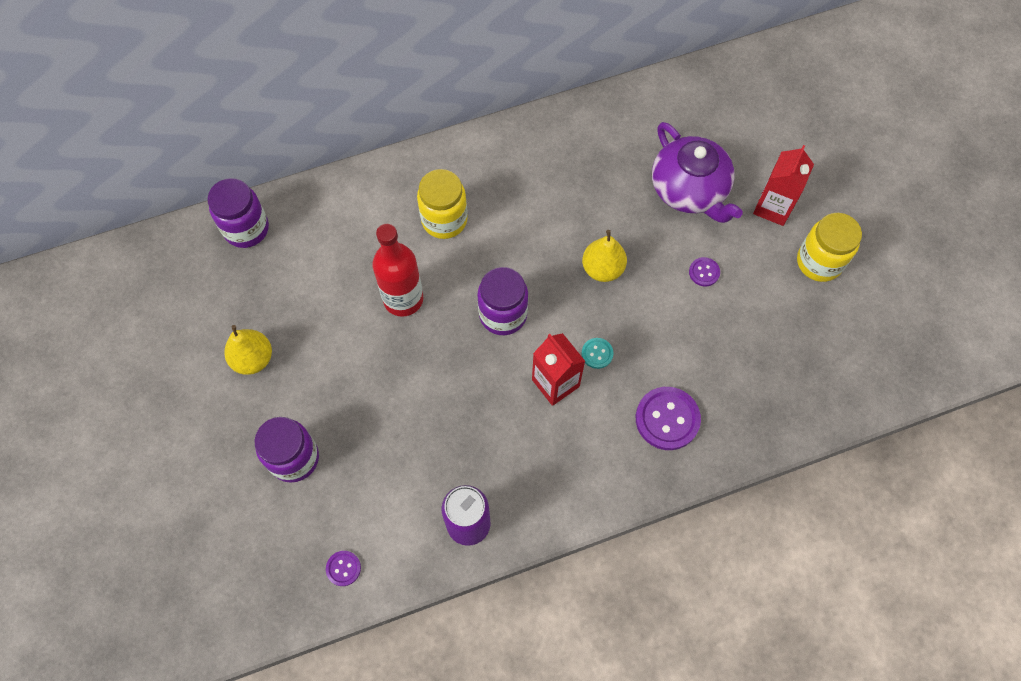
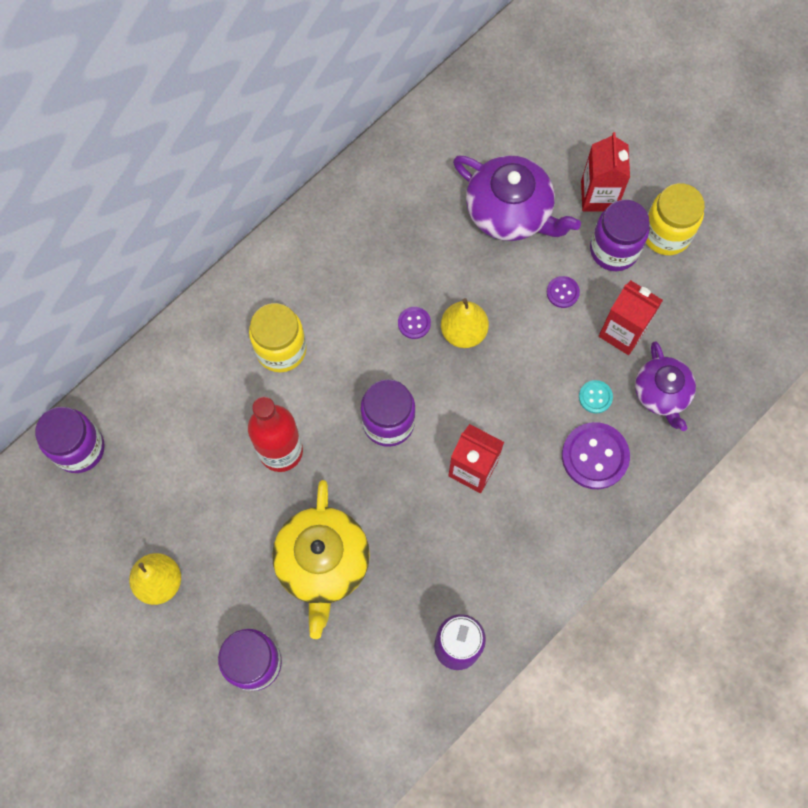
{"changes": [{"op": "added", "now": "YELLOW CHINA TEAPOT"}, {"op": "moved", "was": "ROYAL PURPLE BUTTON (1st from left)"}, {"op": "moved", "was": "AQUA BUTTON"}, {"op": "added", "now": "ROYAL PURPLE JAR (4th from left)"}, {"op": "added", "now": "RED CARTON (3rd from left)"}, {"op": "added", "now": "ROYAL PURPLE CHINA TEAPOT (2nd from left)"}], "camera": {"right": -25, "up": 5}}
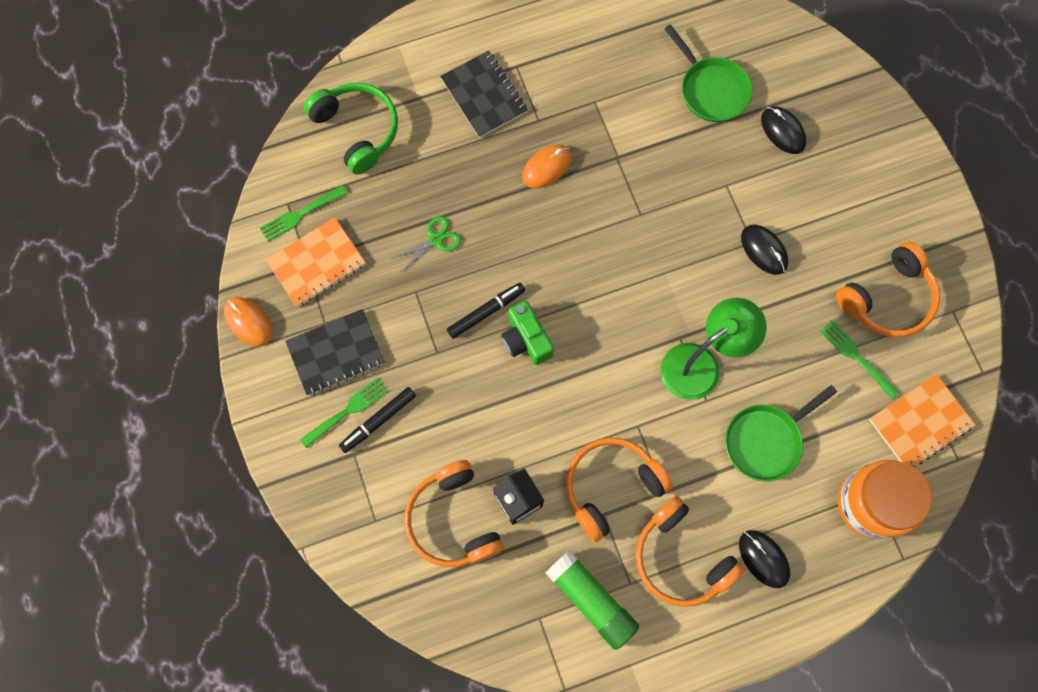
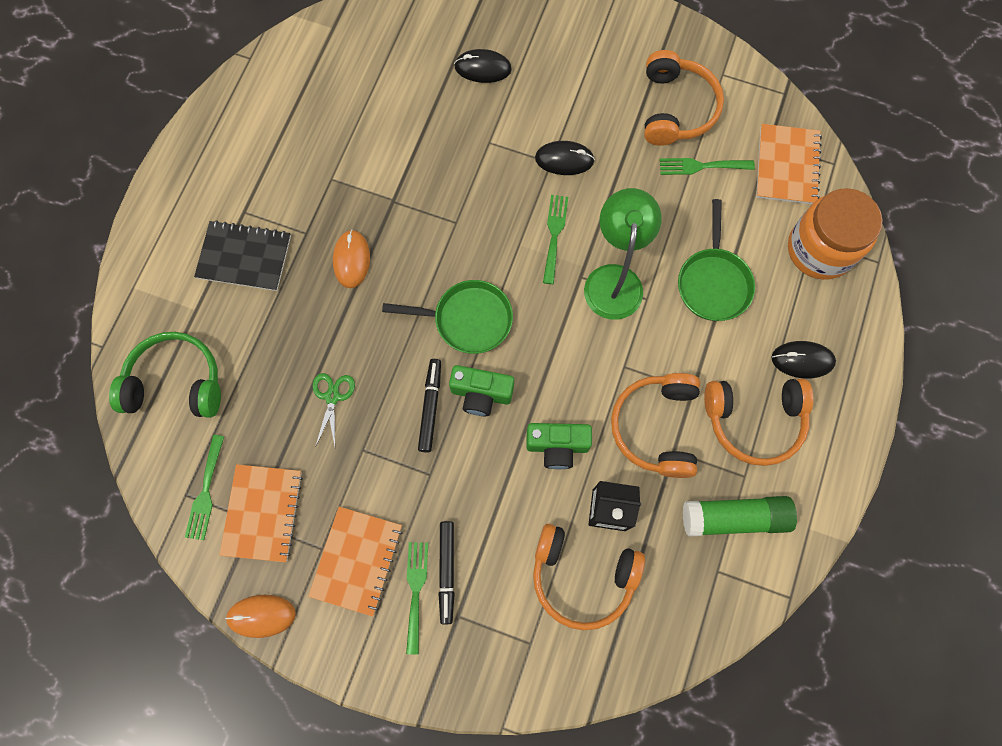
{"changes": [{"op": "recoloured", "was": "BLACK NOTEBOOK (1st from left)", "now": "BRIGHT ORANGE NOTEBOOK (2nd from left)"}, {"op": "moved", "was": "EMERALD SKILLET (1st from left)"}, {"op": "added", "now": "EMERALD PHOTO CAMERA (2nd from left)"}, {"op": "added", "now": "EMERALD FORK (3rd from left)"}], "camera": {"right": -50, "up": 0}}
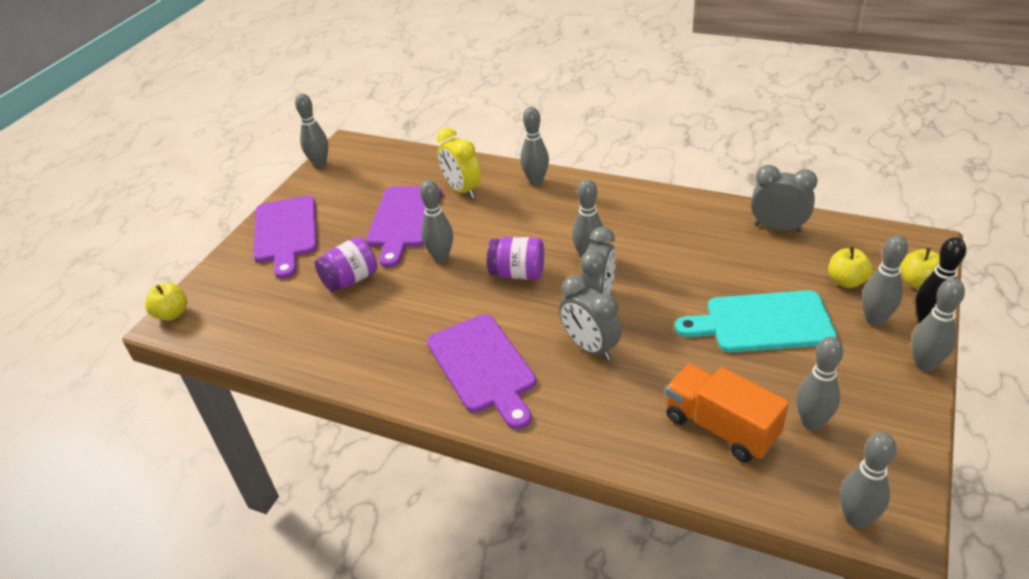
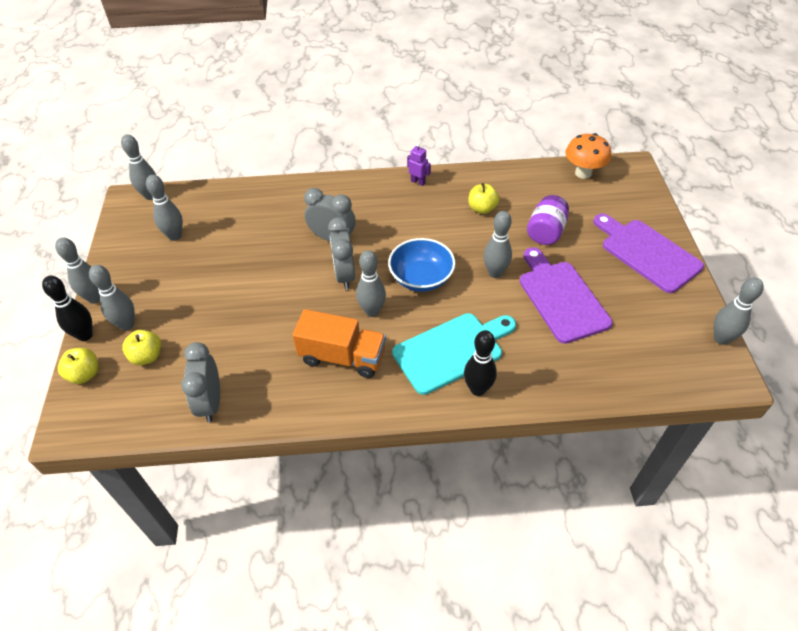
{"changes": [{"op": "turned", "was": "ASH-GREY CLOCK (3rd from left in the first image)", "clockwise": 90}, {"op": "moved", "was": "BRIGHT ORANGE LORRY"}, {"op": "replaced", "was": "ROYAL PURPLE JAR (2nd from left)", "now": "COBALT SERVING BOWL"}, {"op": "moved", "was": "AQUA CUTTING BOARD"}, {"op": "added", "now": "ROYAL PURPLE ROBOT FIGURE"}, {"op": "recoloured", "was": "ASH-GREY BOWLING PIN (3rd from left)", "now": "BLACK BOWLING PIN (2nd from left)"}, {"op": "moved", "was": "YELLOW TOY APPLE (1st from left in the first image)", "now": "YELLOW TOY APPLE (3rd from left)"}, {"op": "added", "now": "BRIGHT ORANGE TOADSTOOL"}, {"op": "removed", "was": "ROYAL PURPLE CUTTING BOARD (3rd from left)"}, {"op": "removed", "was": "YELLOW CLOCK"}], "camera": {"right": 150, "up": 10}}
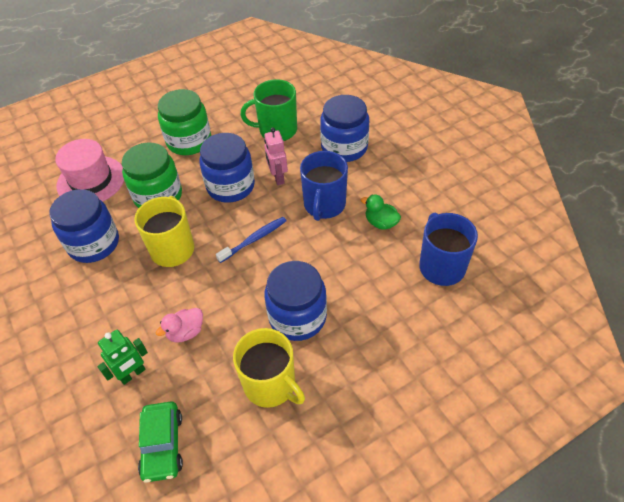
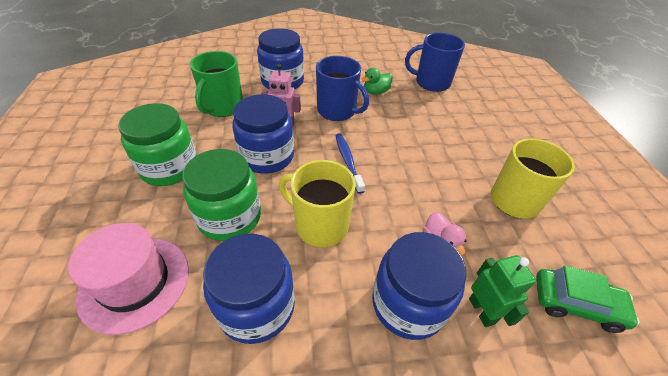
{"changes": [{"op": "moved", "was": "COBALT JAR (3rd from left in the first image)", "now": "COBALT JAR (4th from left)"}], "camera": {"right": -70, "up": -5}}
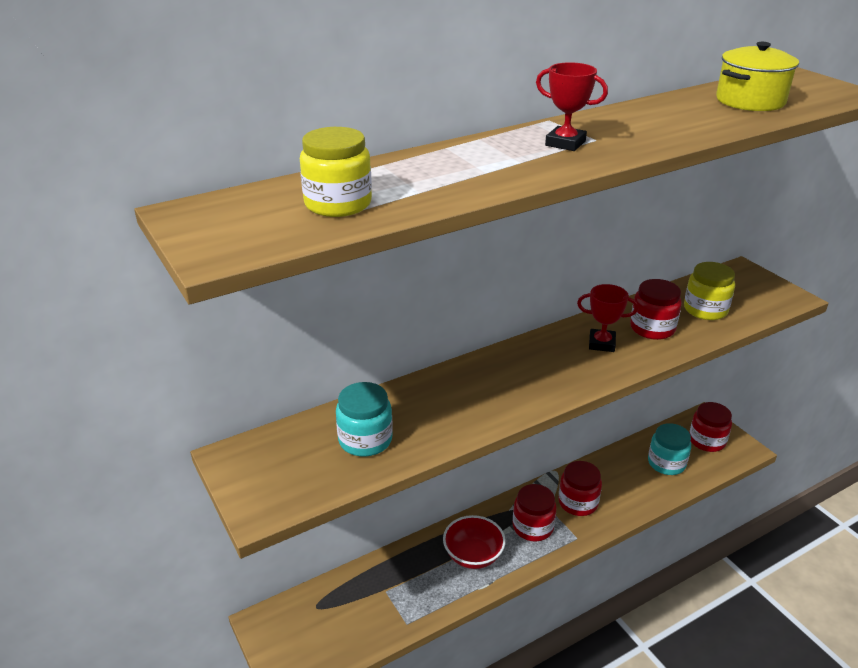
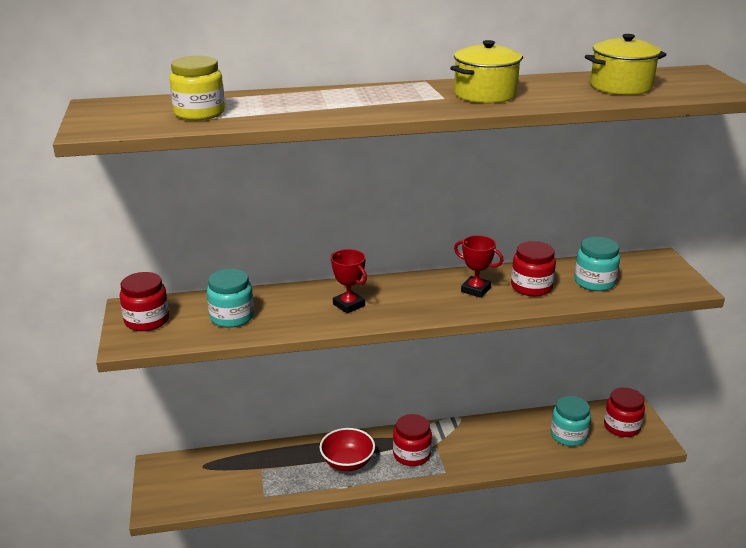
{"changes": [{"op": "moved", "was": "RED JAR (2nd from left in the first image)", "now": "RED JAR (1st from left)"}, {"op": "moved", "was": "RED PRIZE CUP (1st from left)"}, {"op": "added", "now": "YELLOW COOKING POT (1st from left)"}, {"op": "recoloured", "was": "YELLOW JAR (2nd from left)", "now": "AQUA JAR (3rd from left)"}], "camera": {"right": 20, "up": -5}}
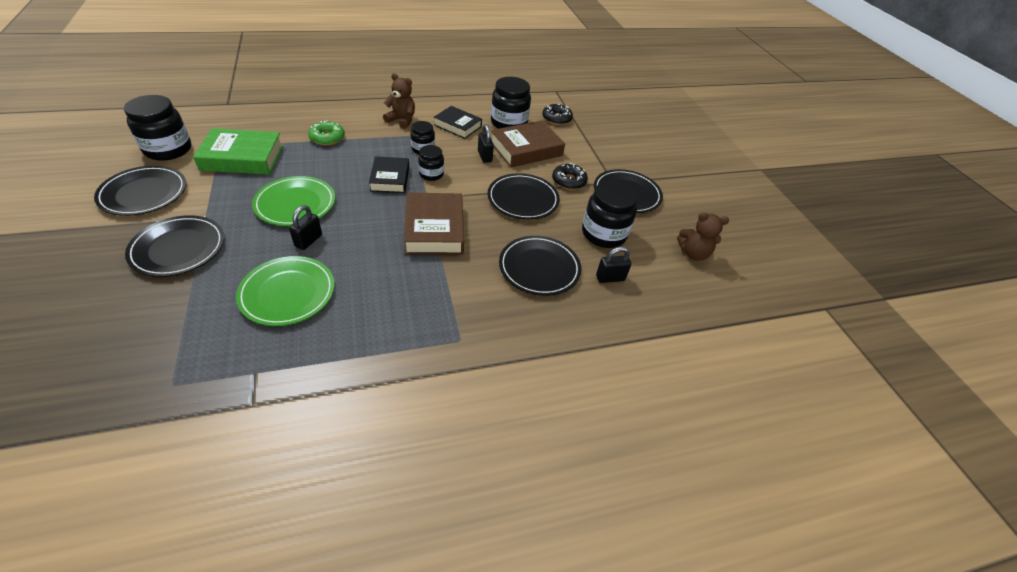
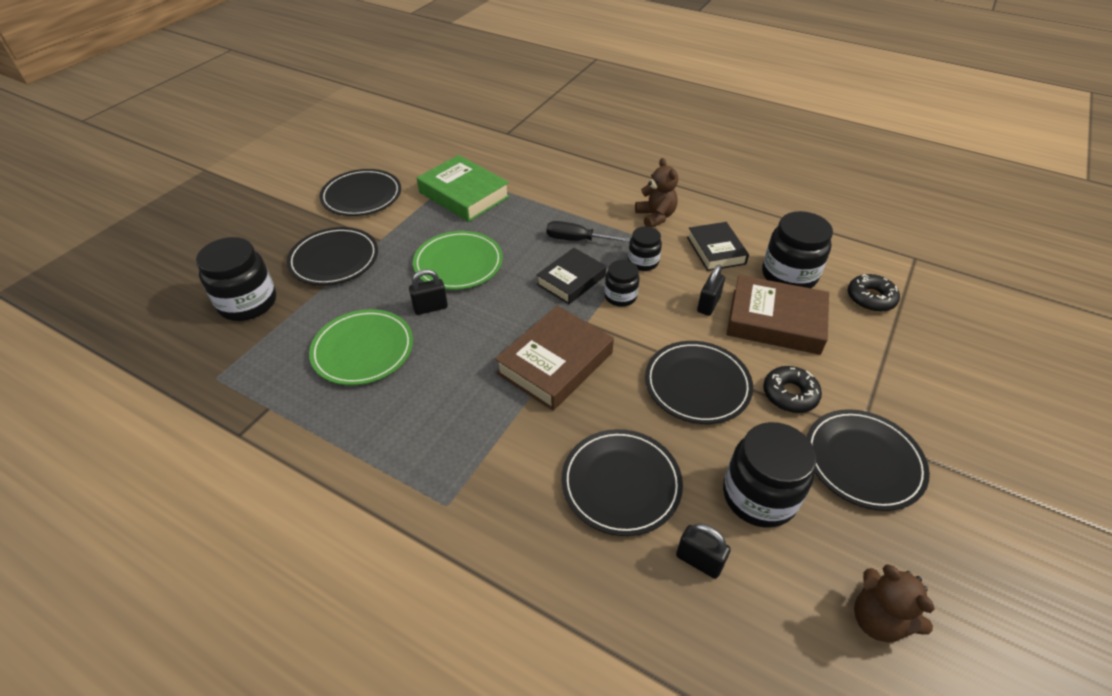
{"changes": [{"op": "moved", "was": "BLACK JAR (1st from left)"}, {"op": "added", "now": "BLACK SCREWDRIVER"}, {"op": "removed", "was": "EMERALD GLAZED DONUT"}], "camera": {"right": 50, "up": 0}}
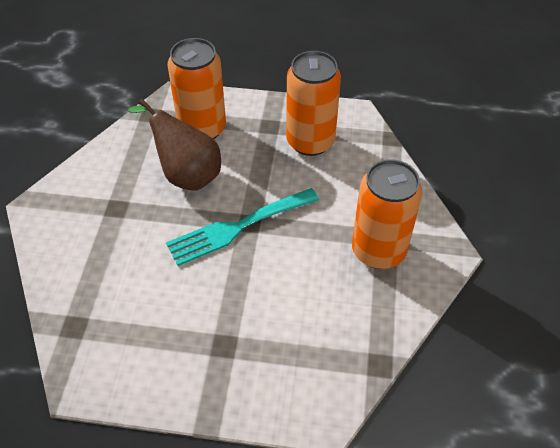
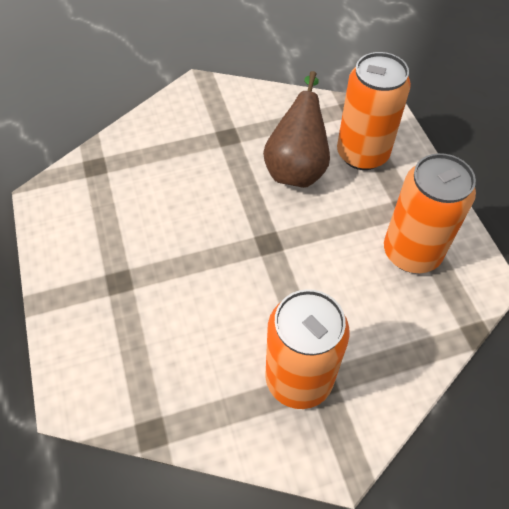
{"changes": [{"op": "removed", "was": "AQUA FORK"}], "camera": {"right": 65, "up": 5}}
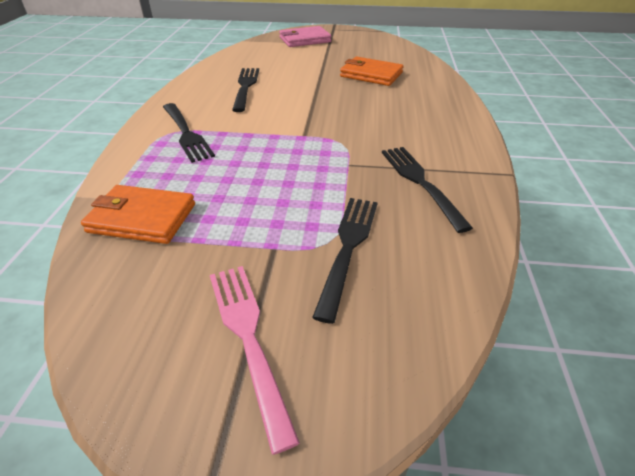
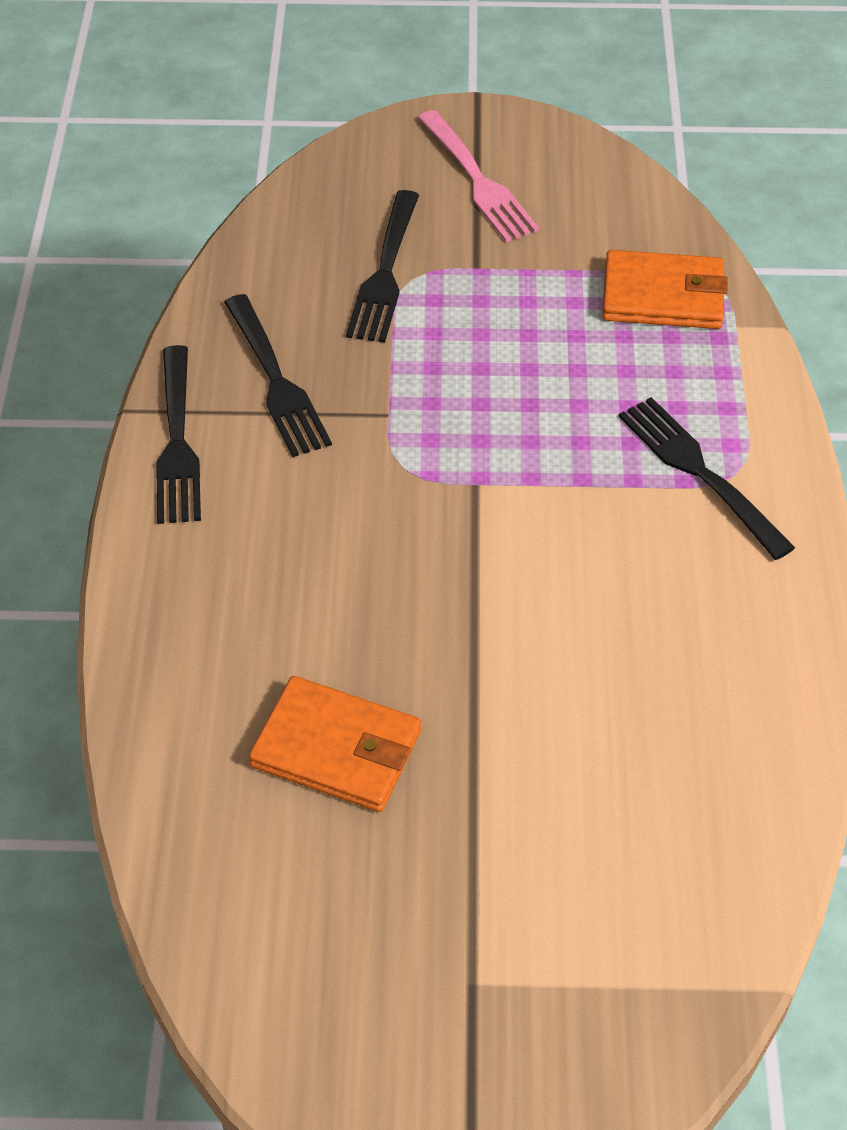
{"changes": [{"op": "moved", "was": "BLACK FORK (2nd from left in the first image)", "now": "BLACK FORK (1st from left)"}, {"op": "removed", "was": "ROSE-PINK WALLET"}], "camera": {"right": 175, "up": 10}}
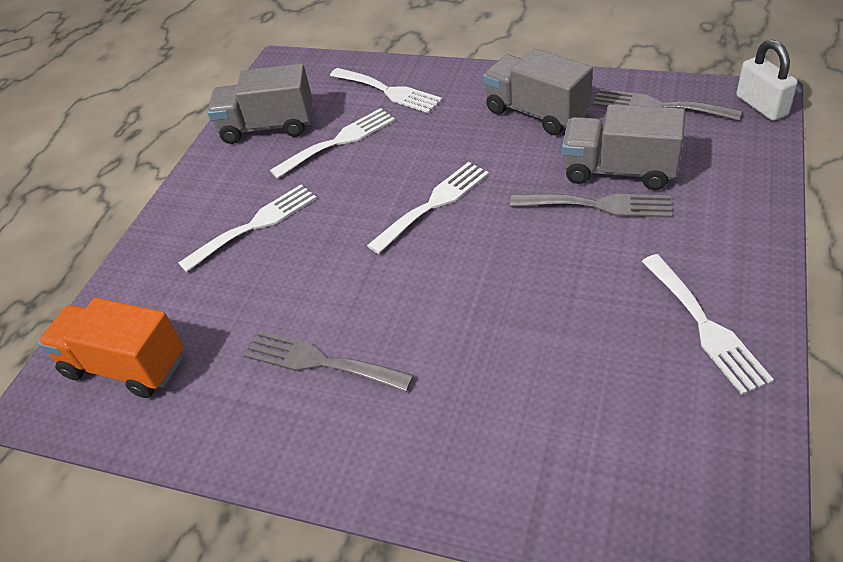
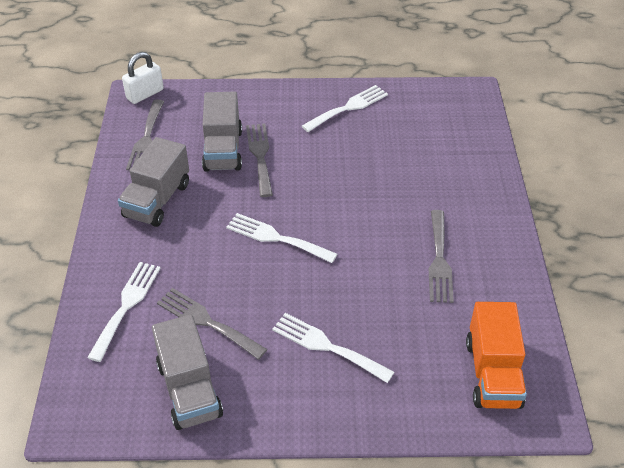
{"changes": [{"op": "recoloured", "was": "WHITE FORK (2nd from left)", "now": "ASH-GREY FORK (2nd from left)"}], "camera": {"right": -115, "up": 0}}
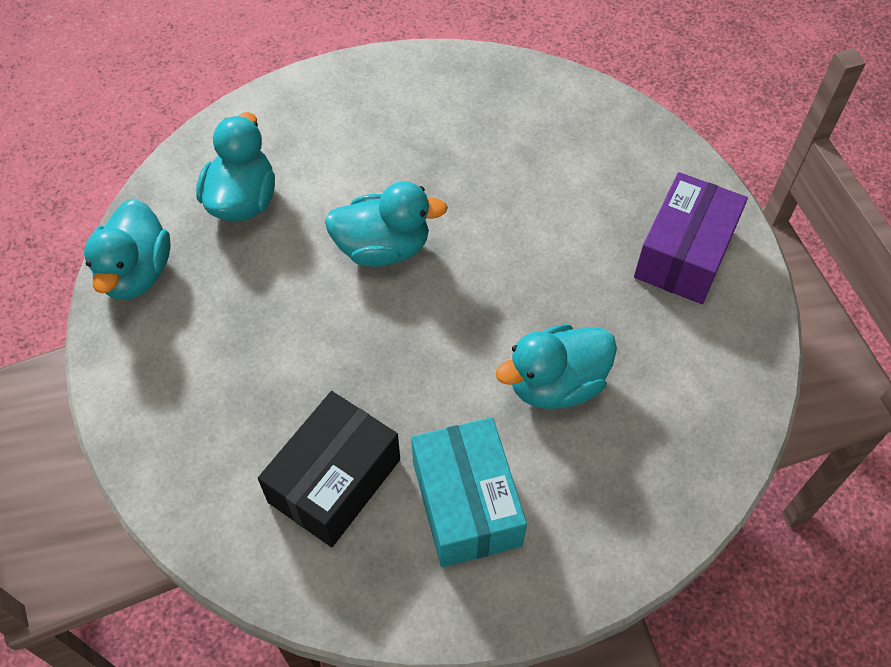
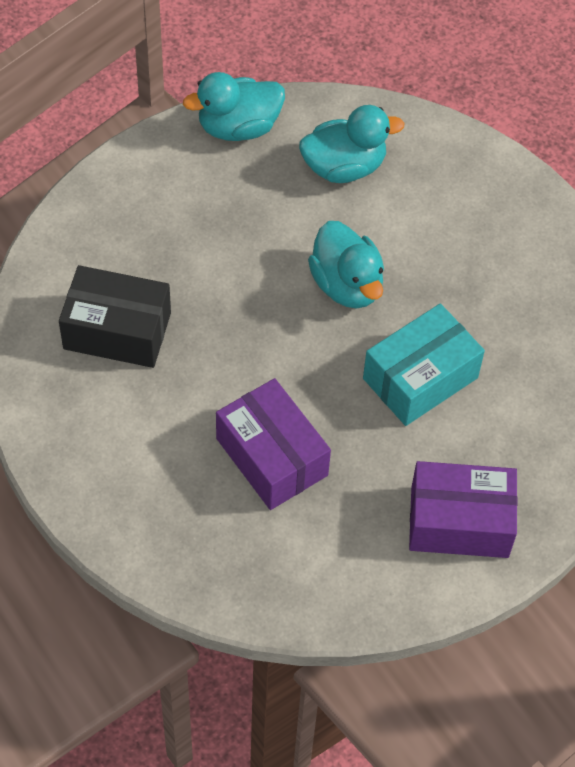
{"changes": [{"op": "replaced", "was": "AQUA RUBBER DUCK (4th from left)", "now": "ROYAL PURPLE PARCEL (1st from left)"}, {"op": "moved", "was": "AQUA PARCEL"}], "camera": {"right": 65, "up": 0}}
